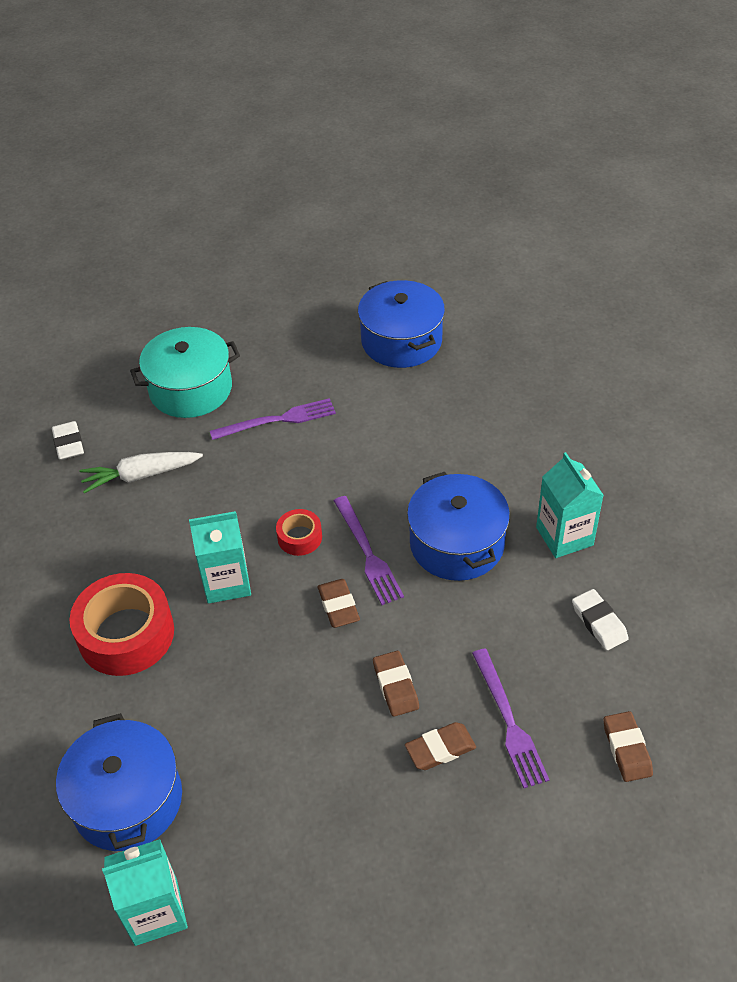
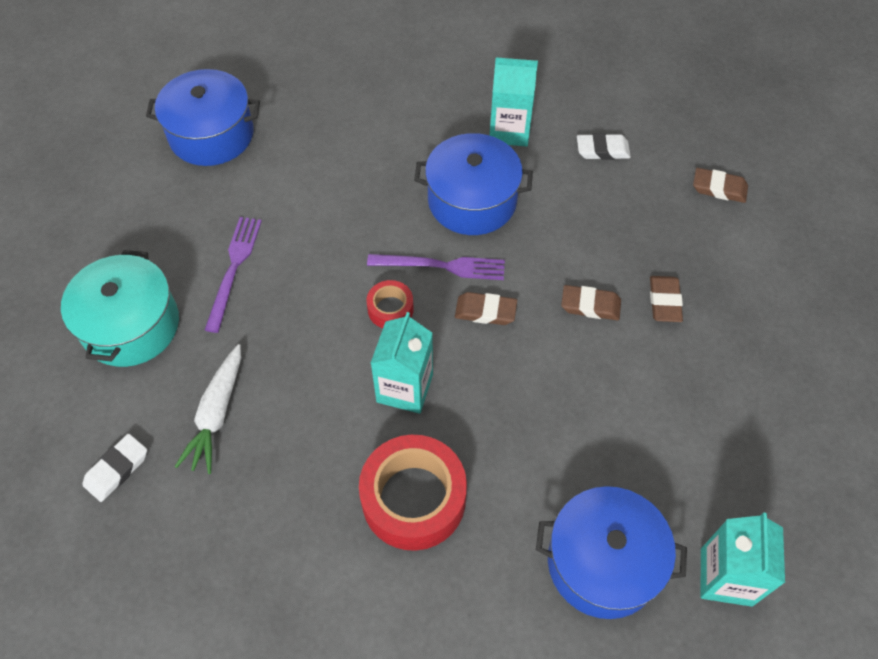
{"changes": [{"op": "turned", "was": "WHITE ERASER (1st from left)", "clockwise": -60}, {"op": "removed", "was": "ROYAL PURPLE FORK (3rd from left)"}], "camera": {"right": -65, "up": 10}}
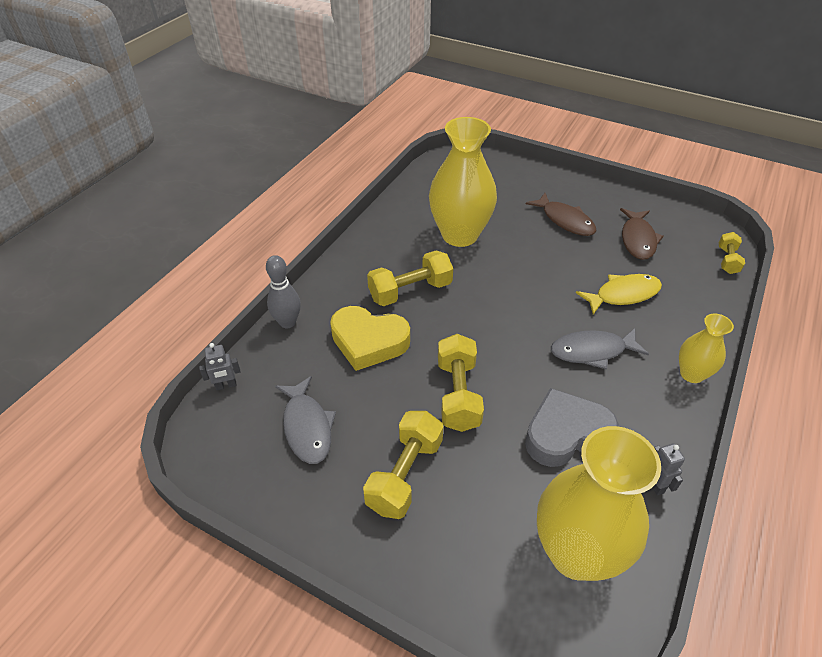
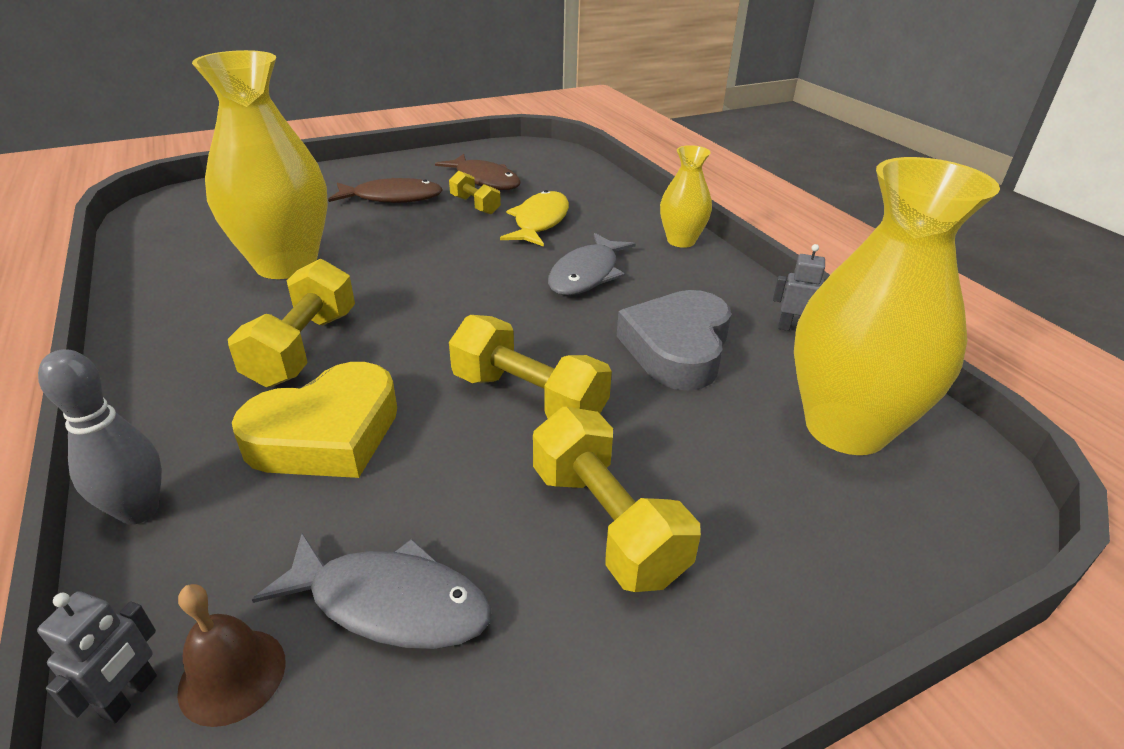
{"changes": [{"op": "added", "now": "RUSSET SCHOOL BELL"}, {"op": "moved", "was": "YELLOW FREE WEIGHT (4th from left in the first image)", "now": "YELLOW FREE WEIGHT (2nd from left)"}], "camera": {"right": -55, "up": -10}}
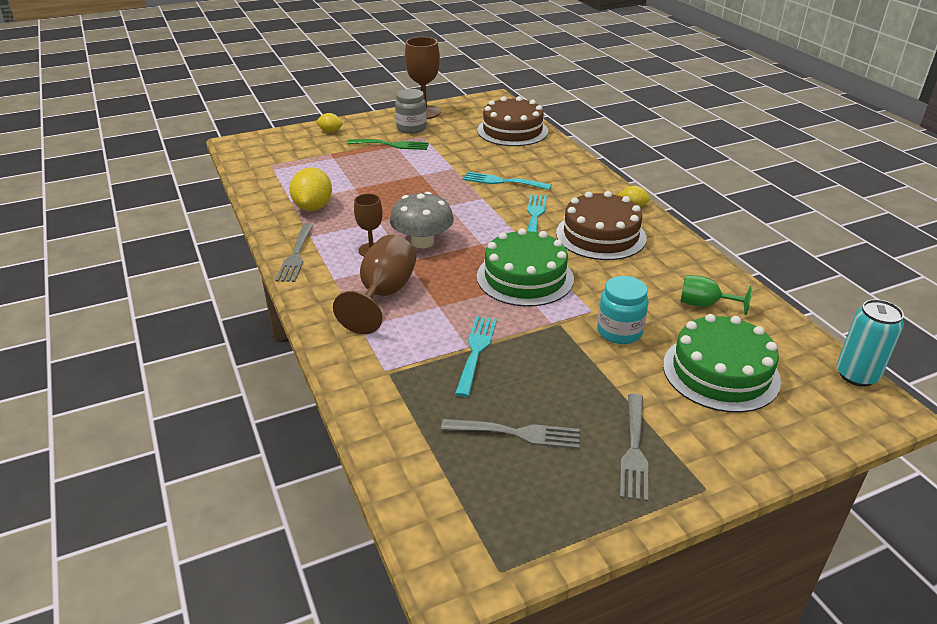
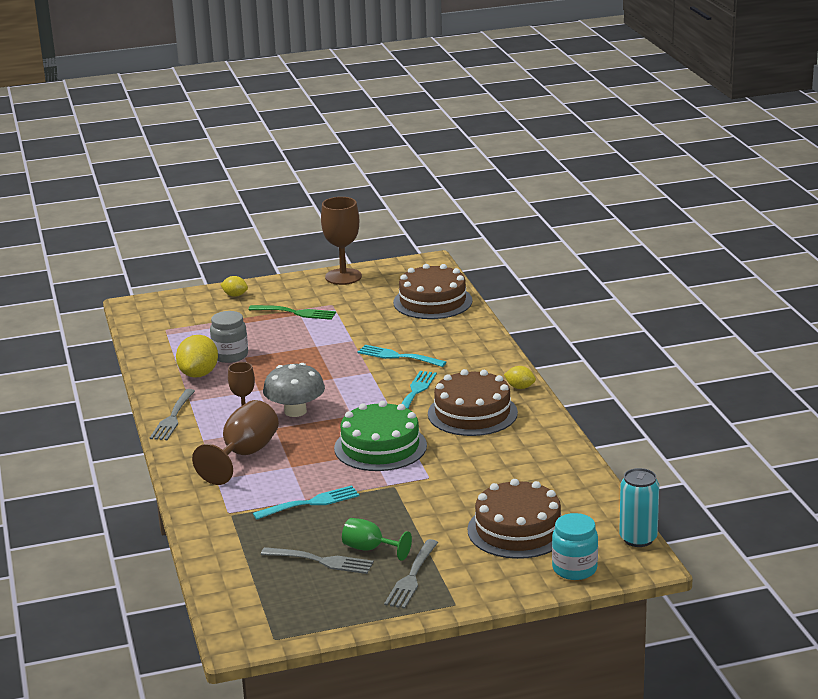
{"changes": [{"op": "moved", "was": "ASH-GREY JAR"}, {"op": "turned", "was": "AQUA FORK (1st from left)", "clockwise": 45}, {"op": "moved", "was": "EMERALD WINE GLASS"}, {"op": "recoloured", "was": "EMERALD GATEAU (2nd from left)", "now": "RUSSET GATEAU (3rd from left)"}, {"op": "moved", "was": "AQUA JAR"}], "camera": {"right": 10, "up": -10}}
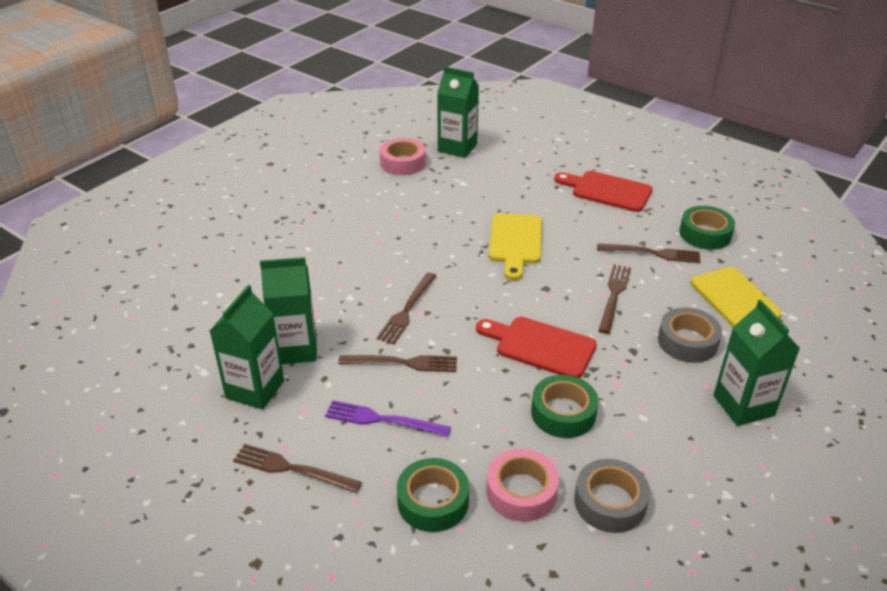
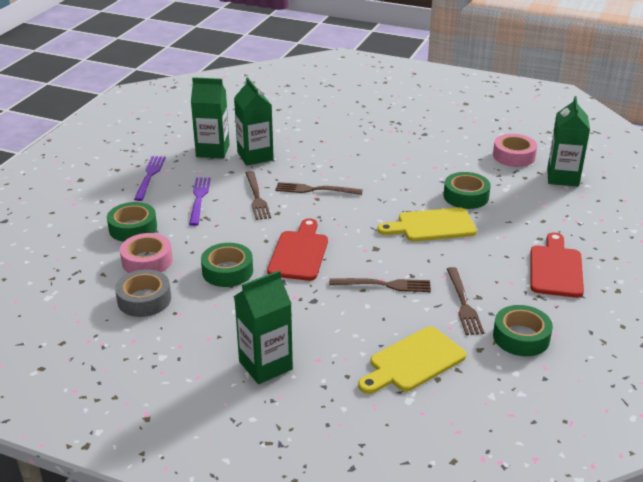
{"changes": [{"op": "recoloured", "was": "RUSSET FORK (1st from left)", "now": "ROYAL PURPLE FORK (1st from left)"}, {"op": "added", "now": "EMERALD STICKY TAPE (3rd from left)"}, {"op": "removed", "was": "ASH-GREY STICKY TAPE (2nd from left)"}], "camera": {"right": 75, "up": -5}}
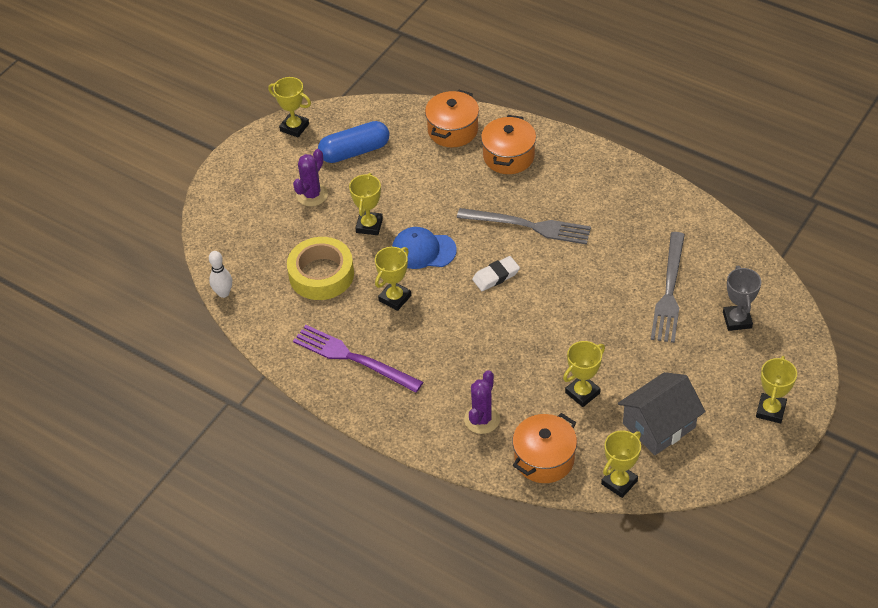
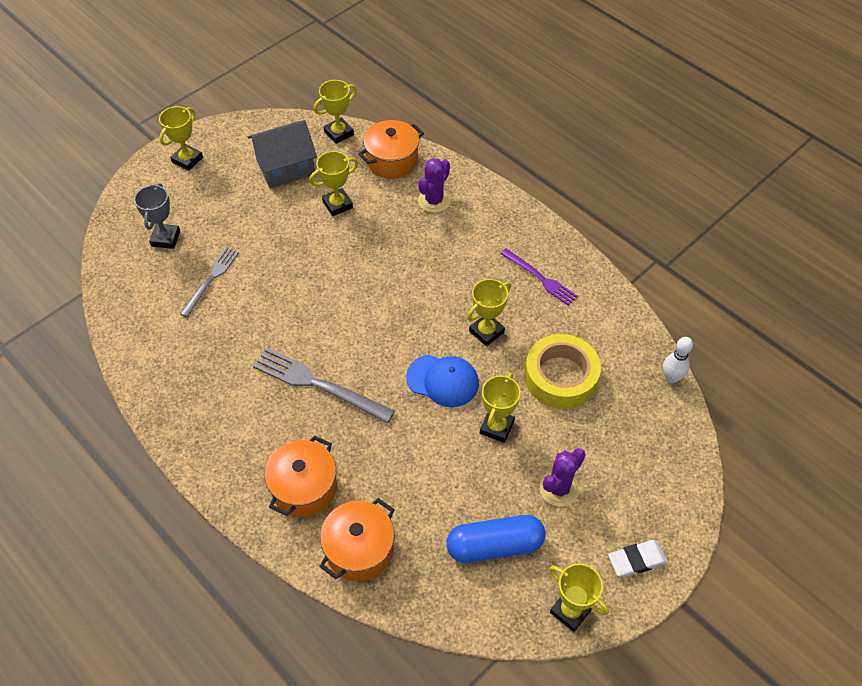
{"changes": [{"op": "resized", "was": "ASH-GREY FORK (2nd from left in the first image)", "ratio": 0.64}, {"op": "resized", "was": "ROYAL PURPLE FORK", "ratio": 0.64}, {"op": "moved", "was": "WHITE ERASER"}], "camera": {"right": -170, "up": 5}}
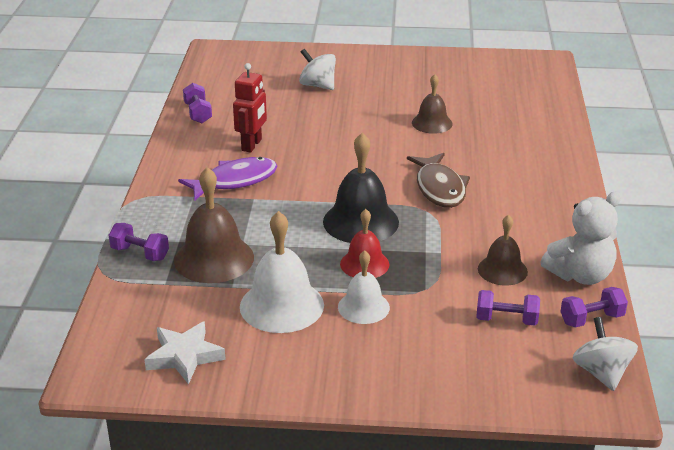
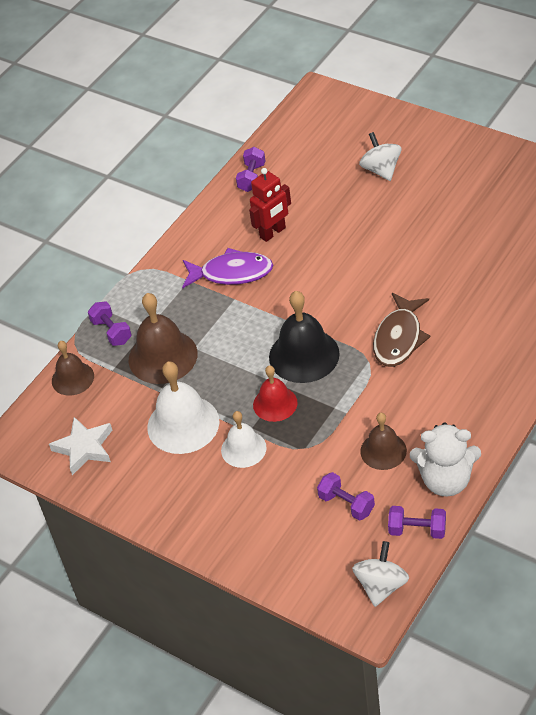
{"changes": [{"op": "moved", "was": "RUSSET SCHOOL BELL (2nd from left in the first image)", "now": "RUSSET SCHOOL BELL (1st from left)"}], "camera": {"right": 35, "up": 15}}
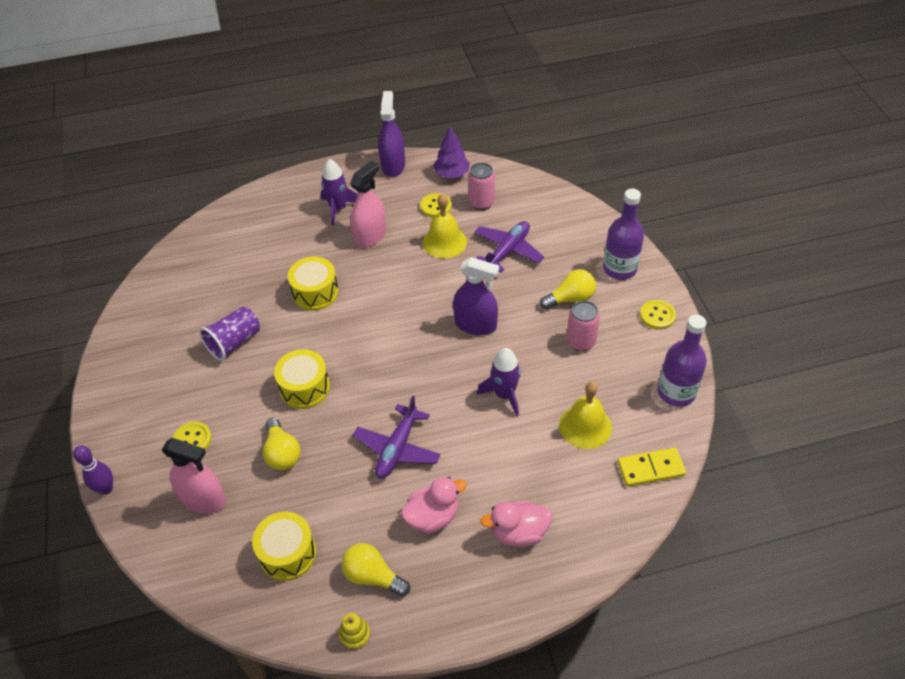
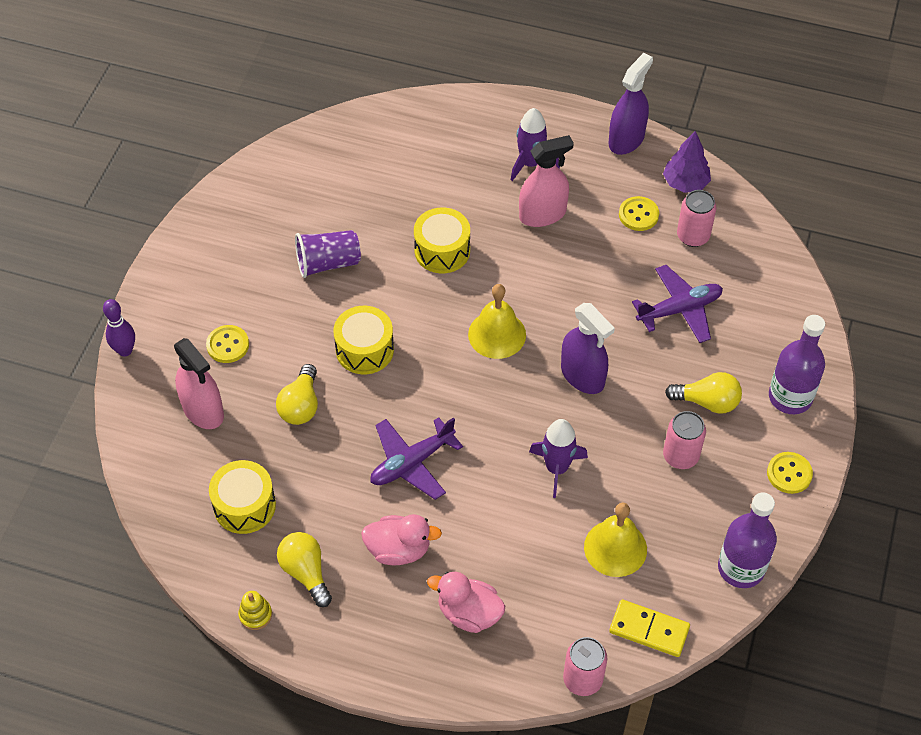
{"changes": [{"op": "moved", "was": "YELLOW SCHOOL BELL (1st from left)"}, {"op": "added", "now": "ROSE-PINK TIN (1st from left)"}], "camera": {"right": 30, "up": 5}}
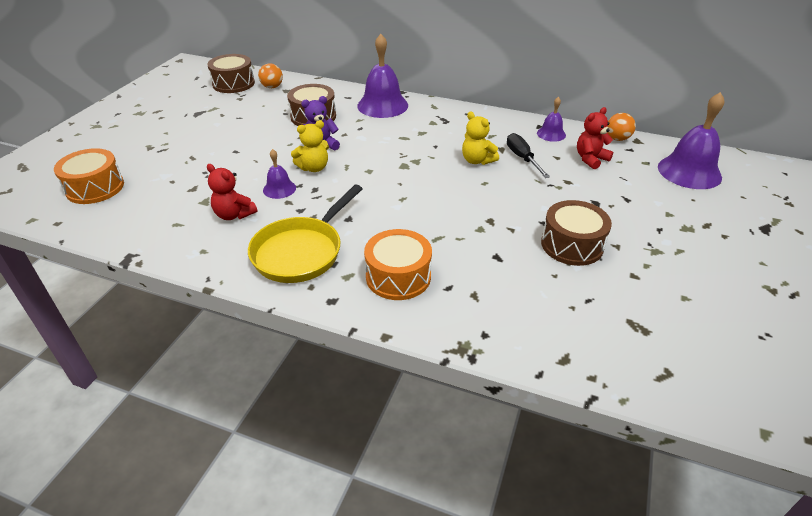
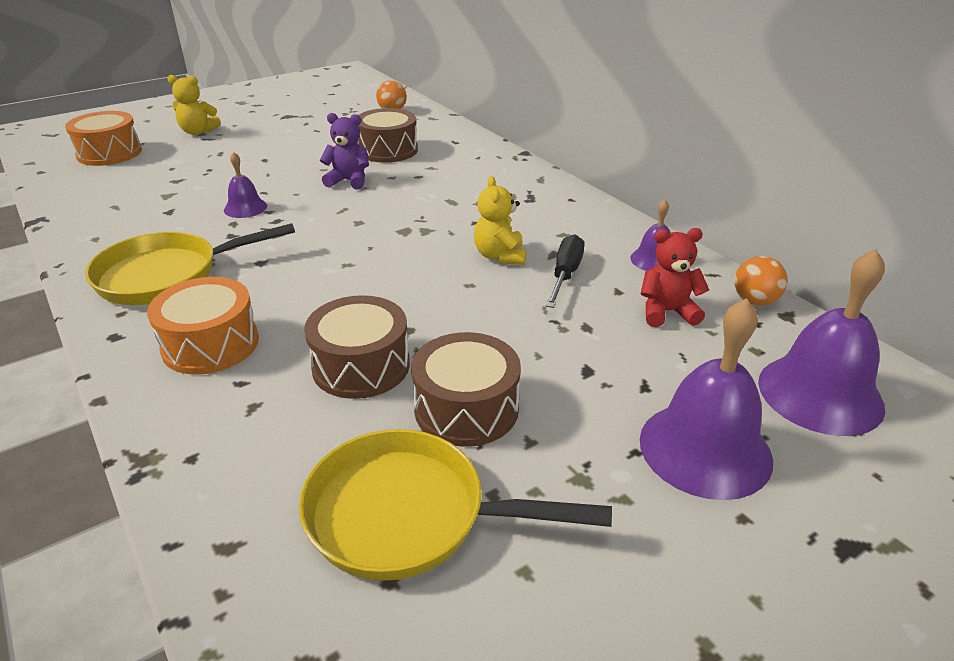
{"changes": [{"op": "moved", "was": "YELLOW TEDDY BEAR (1st from left)"}, {"op": "added", "now": "YELLOW SKILLET (2nd from left)"}, {"op": "moved", "was": "RUSSET TOY DRUM (1st from left)"}, {"op": "moved", "was": "ROYAL PURPLE SCHOOL BELL (2nd from left in the first image)", "now": "ROYAL PURPLE SCHOOL BELL (3rd from left)"}, {"op": "removed", "was": "RED TEDDY BEAR (1st from left)"}], "camera": {"right": 35, "up": -5}}
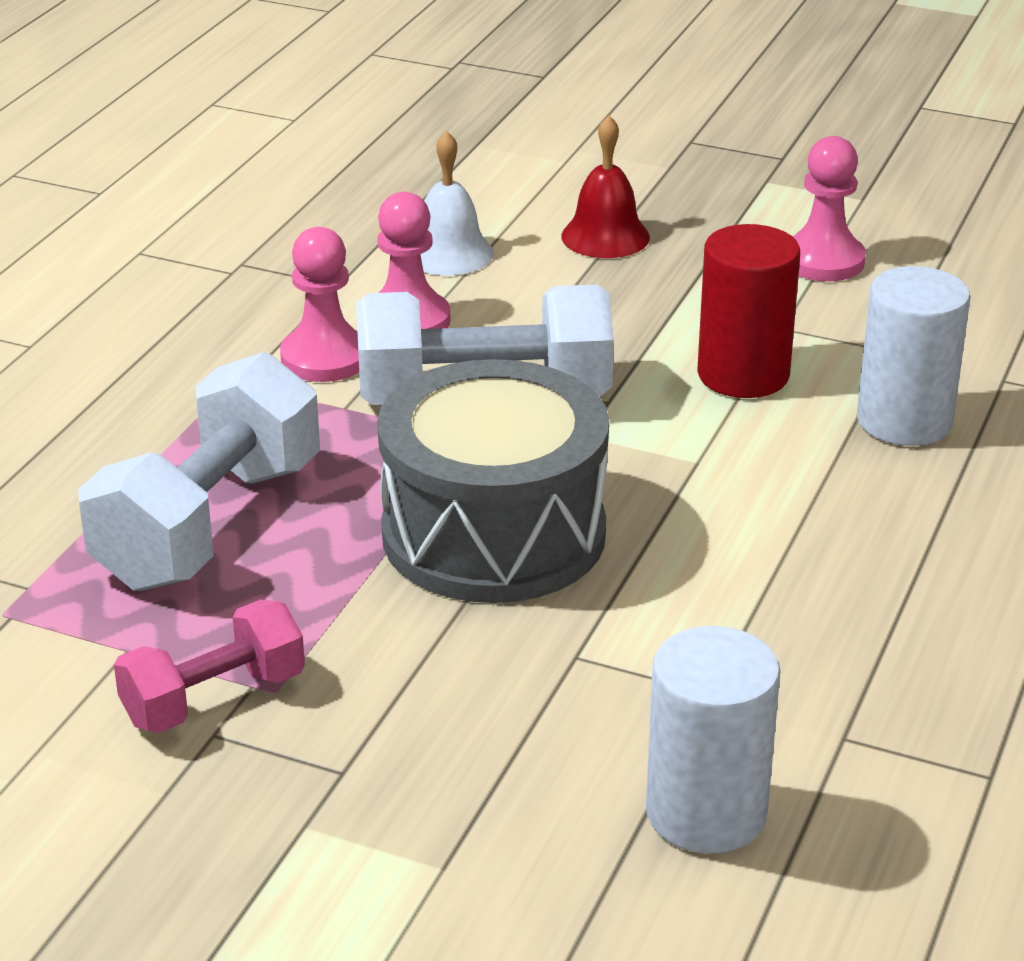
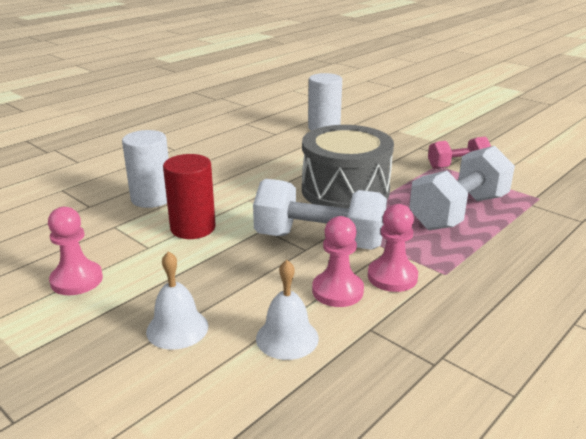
{"changes": [{"op": "recoloured", "was": "RED SCHOOL BELL", "now": "WHITE SCHOOL BELL (1st from left)"}], "camera": {"right": -160, "up": -5}}
